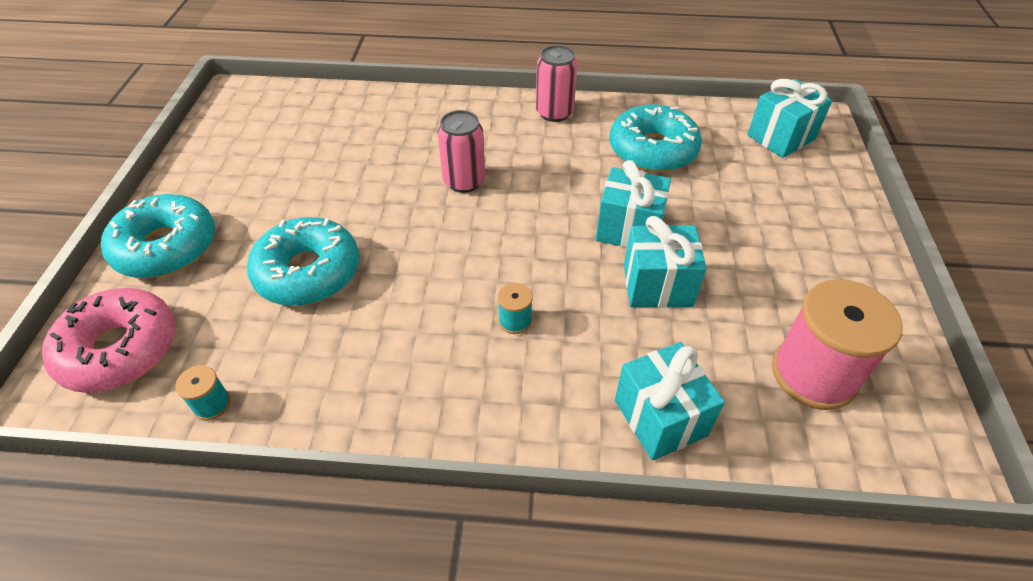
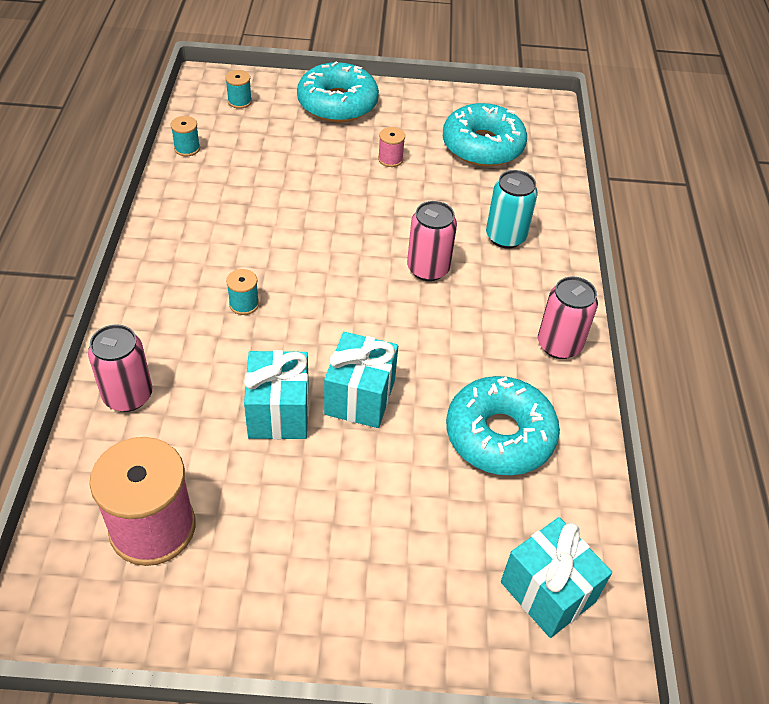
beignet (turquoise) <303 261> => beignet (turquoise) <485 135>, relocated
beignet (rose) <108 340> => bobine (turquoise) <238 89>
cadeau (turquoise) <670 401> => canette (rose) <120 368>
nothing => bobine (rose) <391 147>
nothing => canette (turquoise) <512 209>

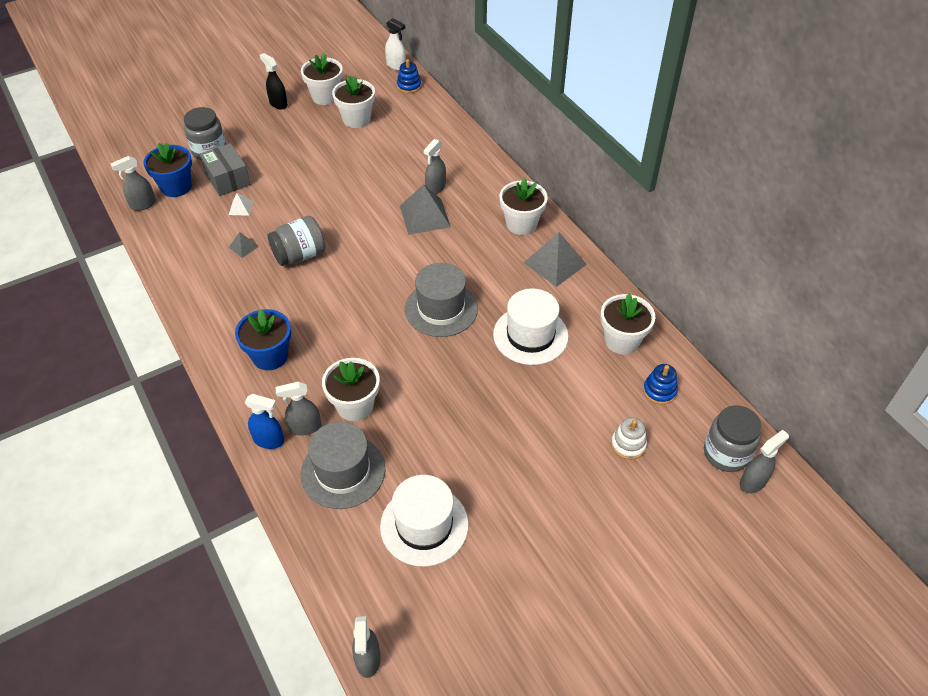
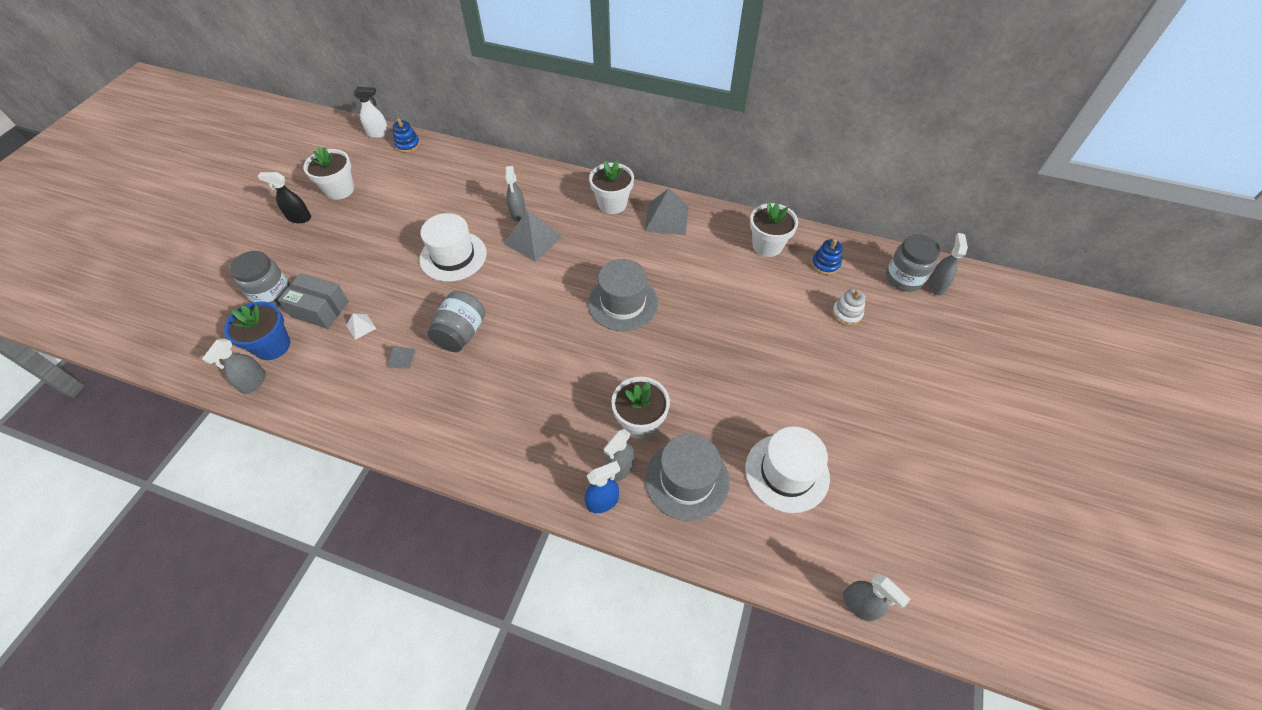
pot de fleurs (blanc) <353 101> => nothing
chapeau (blanc) <531 326> => chapeau (blanc) <453 247>, relocated
pot de fleurs (bleu) <263 339> => nothing

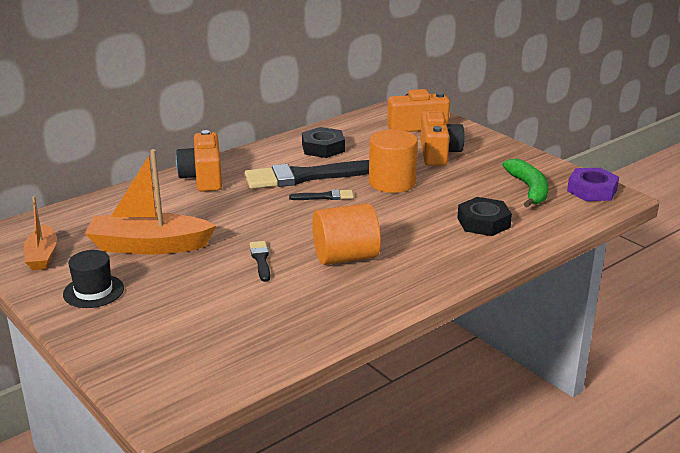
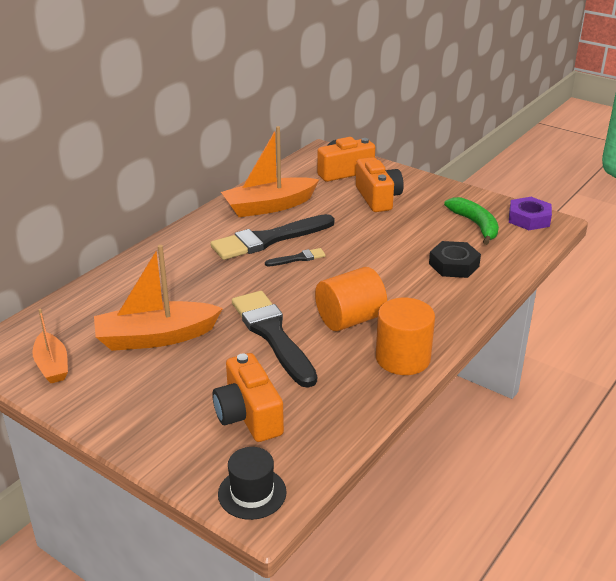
écrou (noir) <323 142> => bateau (orange) <270 171>
appareil photo (orange) <199 161> => appareil photo (orange) <248 397>, relocated
cylindre (orange) <393 161> => cylindre (orange) <405 336>, relocated
pinceau (noir) <260 261> => pinceau (noir) <274 339>, x2.22
chapeau (noir) <93 279> => chapeau (noir) <252 483>, relocated

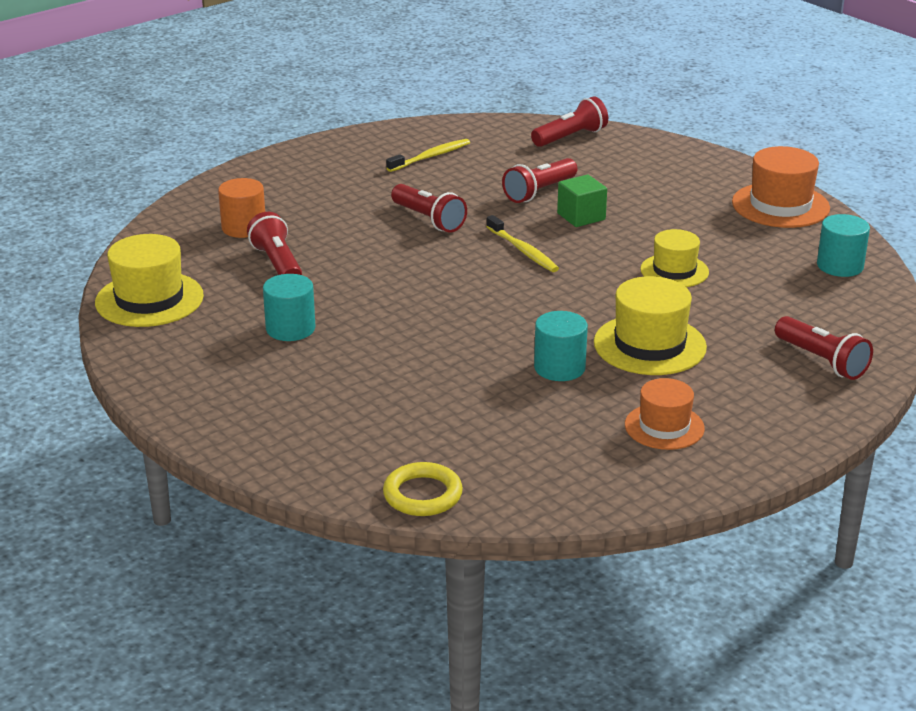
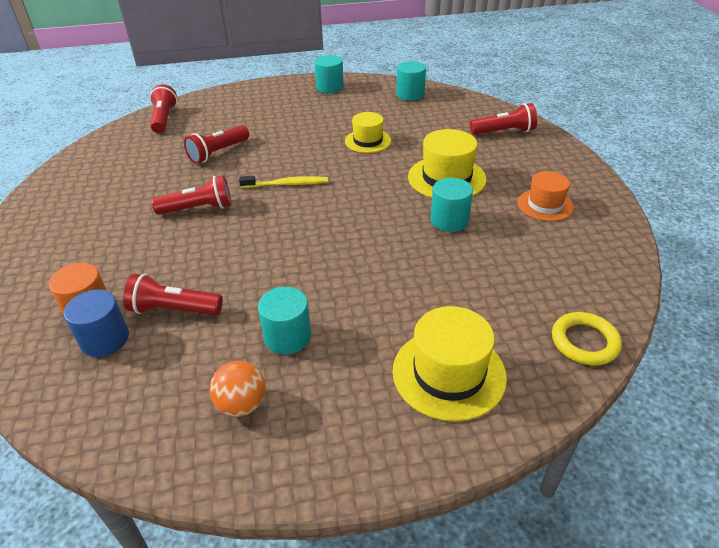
brosse à dents (jaune) <428 155> => nothing
chapeau (orange) <781 187> => cylindre (turquoise) <329 74>
lampe de poche (rouge) <539 180> => lampe de poche (rouge) <216 144>, 60 degrees clockwise
cube (vert) <582 200> => nothing
chapeau (jaune) <149 280> => chapeau (jaune) <450 364>, relocated
nothing => cylindre (bleu) <96 323>
nothing => balle (orange) <237 389>

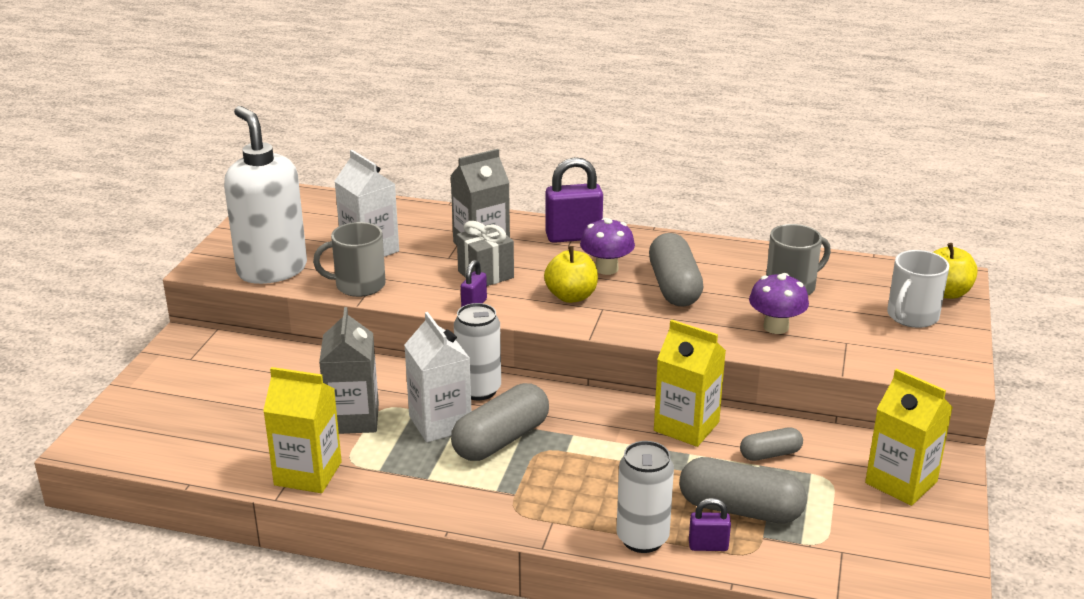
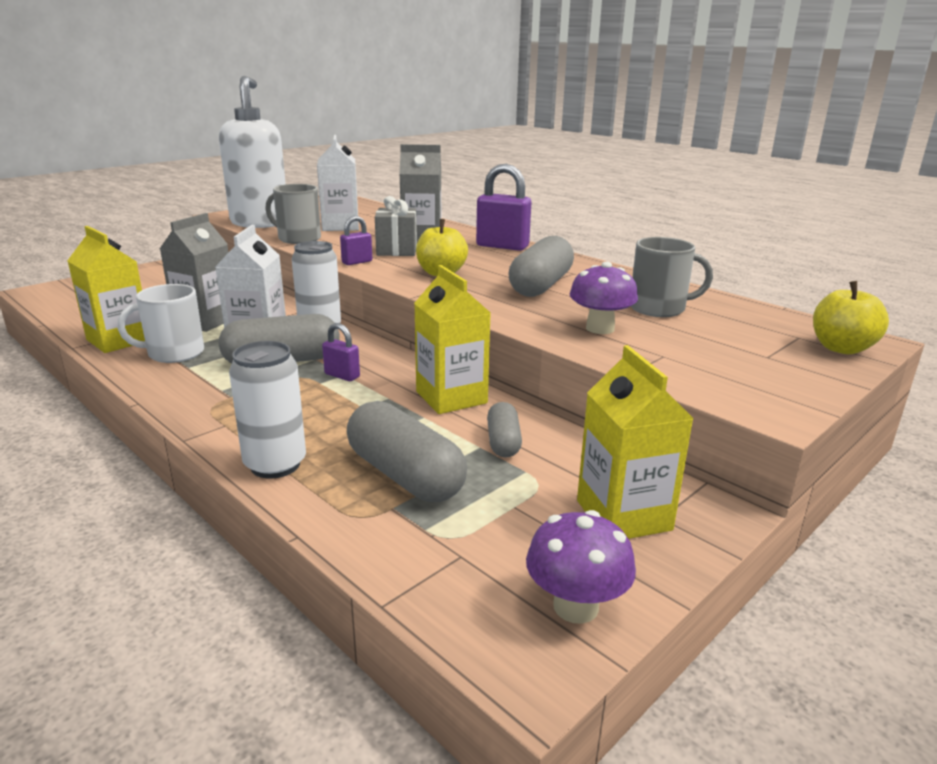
champignon (violet) <607 246> => champignon (violet) <581 567>, relocated
tasse (blanc) <918 289> => tasse (blanc) <161 323>, relocated
gélule (gris) <771 444> => gélule (gris) <504 429>, 75 degrees clockwise
cadenas (violet) <710 524> => cadenas (violet) <341 352>, relocated

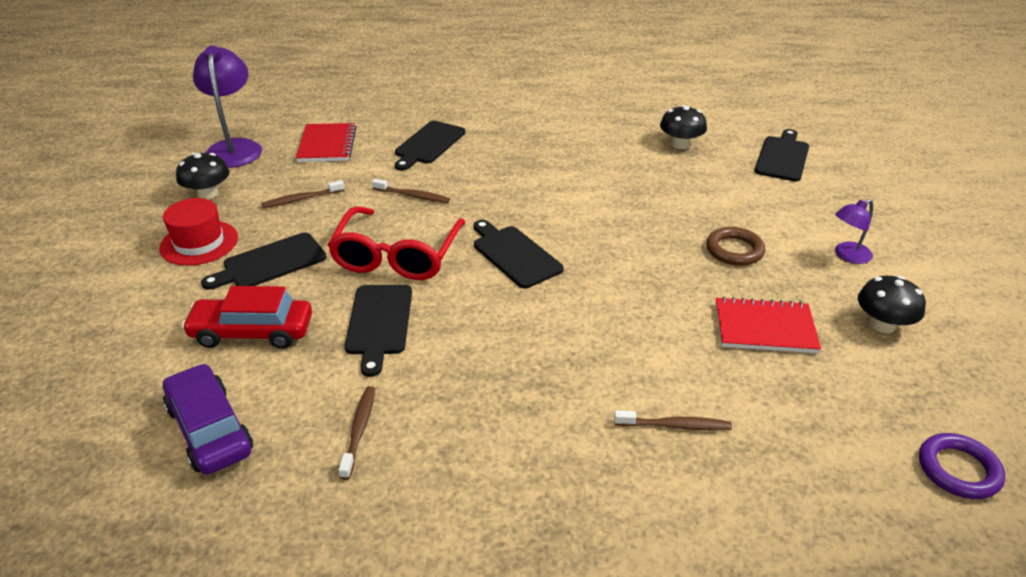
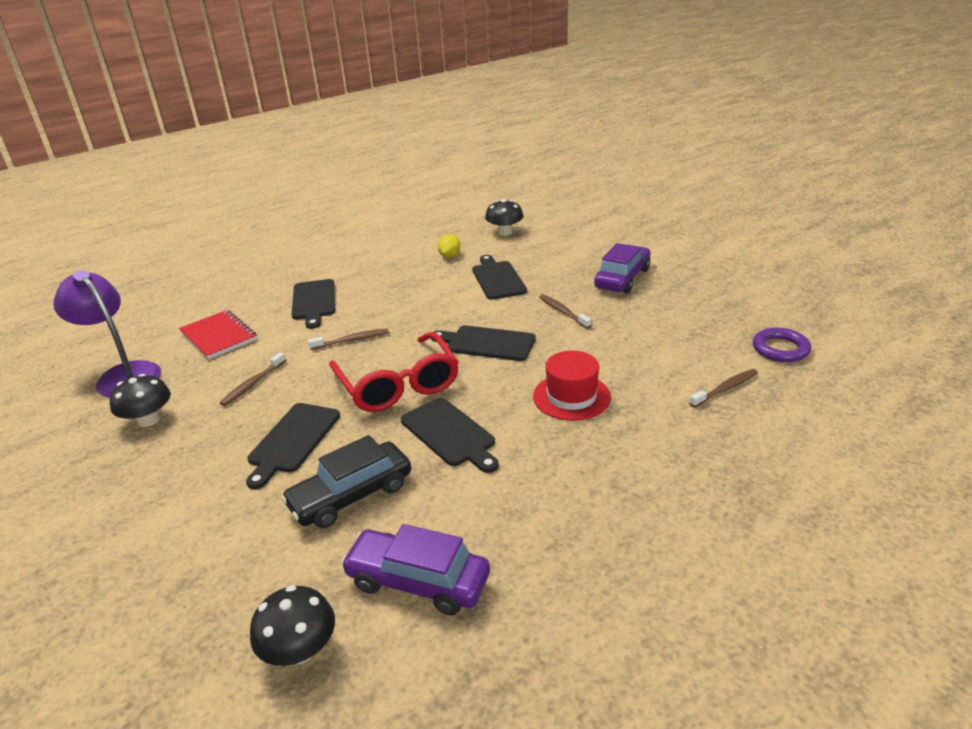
planche à découper (noir) <782 155> => planche à découper (noir) <499 277>, relocated
chapeau (rouge) <198 232> => chapeau (rouge) <572 386>, relocated
lampe (violet) <854 231> => nothing
anneau (marron) <735 246> => voiture (violet) <622 268>
champignon (noir) <892 304> => champignon (noir) <292 625>, relocated
voiture (rouge) <246 317> => voiture (noir) <346 481>
carnet (rouge) <768 325> => nothing
brosse à dents (marron) <357 433> => brosse à dents (marron) <565 311>, relocated
anneau (violet) <962 466> => anneau (violet) <782 345>, relocated
nothing => citron (jaune) <449 246>

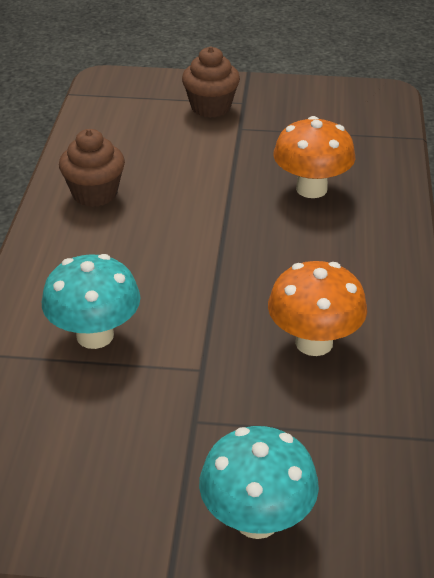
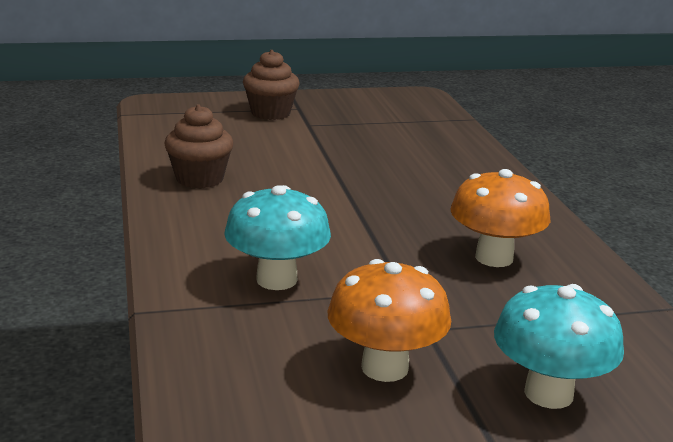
champignon (orange) <314 157> => champignon (orange) <389 320>, relocated

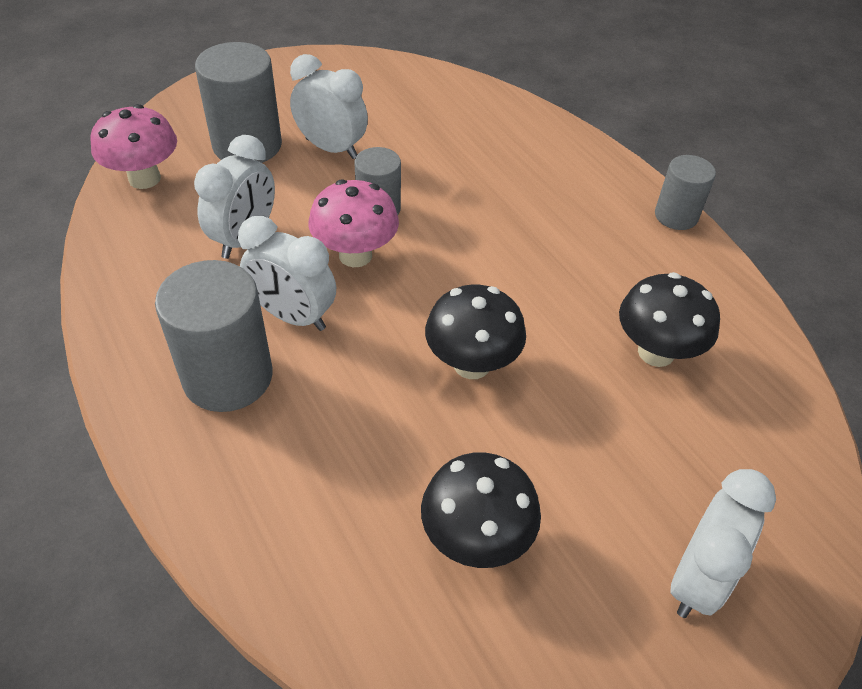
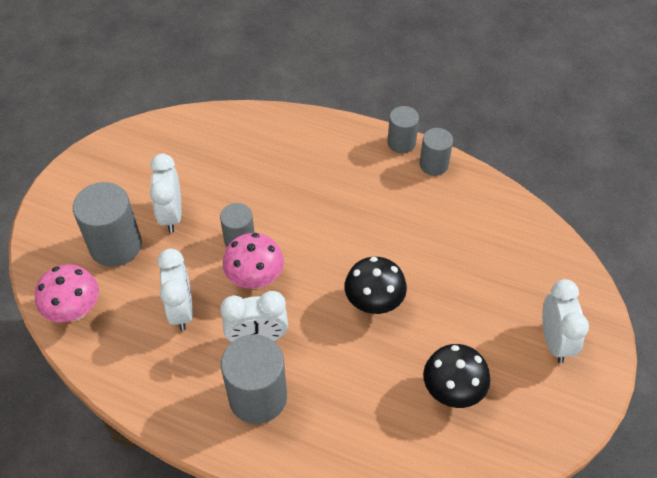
réveil (blanc) <329 106> => réveil (blanc) <165 193>, 90 degrees counterclockwise
champignon (noir) <669 319> => nothing
nothing => cylindre (gris) <436 152>

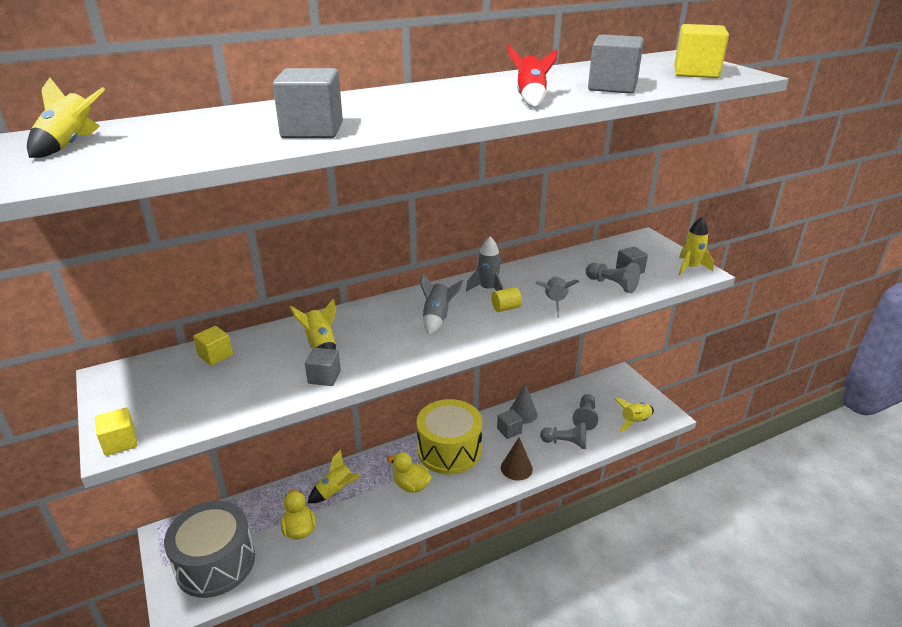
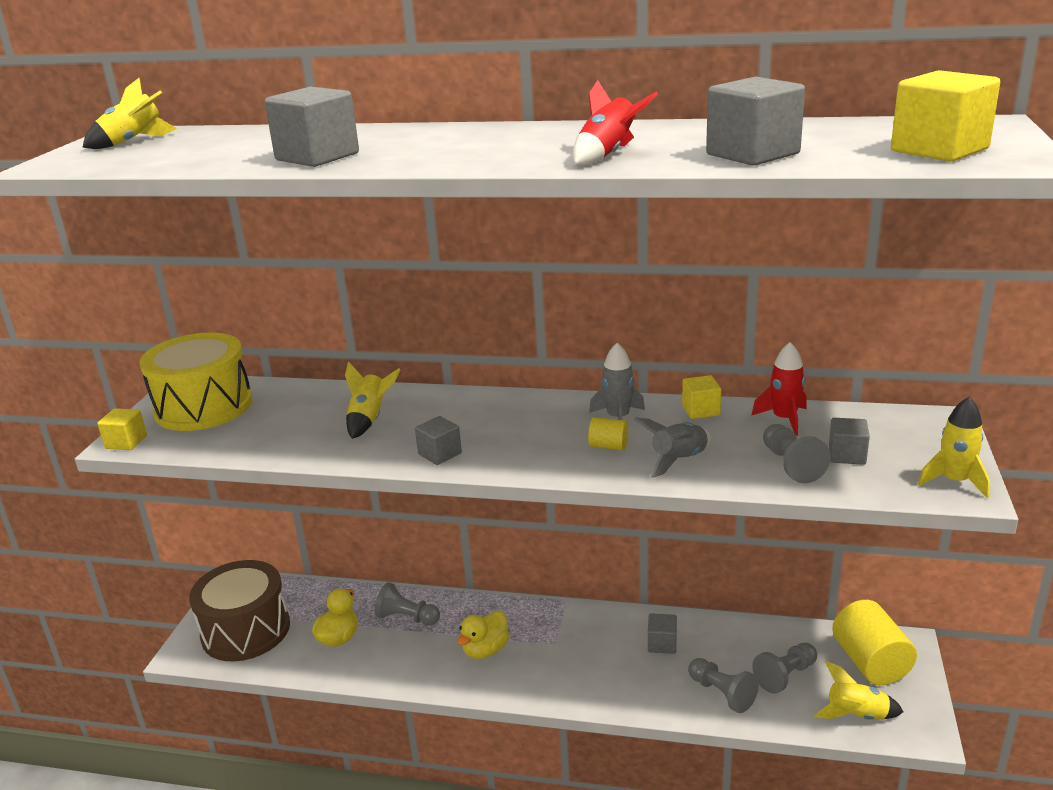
fusée (gris) <441 304> => nothing
cube (jaune) <213 346> => cube (jaune) <701 397>, relocated
cube (gris) <323 367> => cube (gris) <438 440>, relocated
cône (gris) <523 404> => nothing
tambour (jaune) <449 436> => tambour (jaune) <195 382>, relocated
cône (marron) <517 459> => nothing
fusée (jaune) <334 476> => pion (gris) <407 604>
canard (jaune) <409 472> => canard (jaune) <483 635>, 120 degrees counterclockwise
tambour (gris) <209 549> => tambour (marron) <239 610>
nothing => fusée (rouge) <779 389>
nothing => cylindre (jaune) <874 642>

